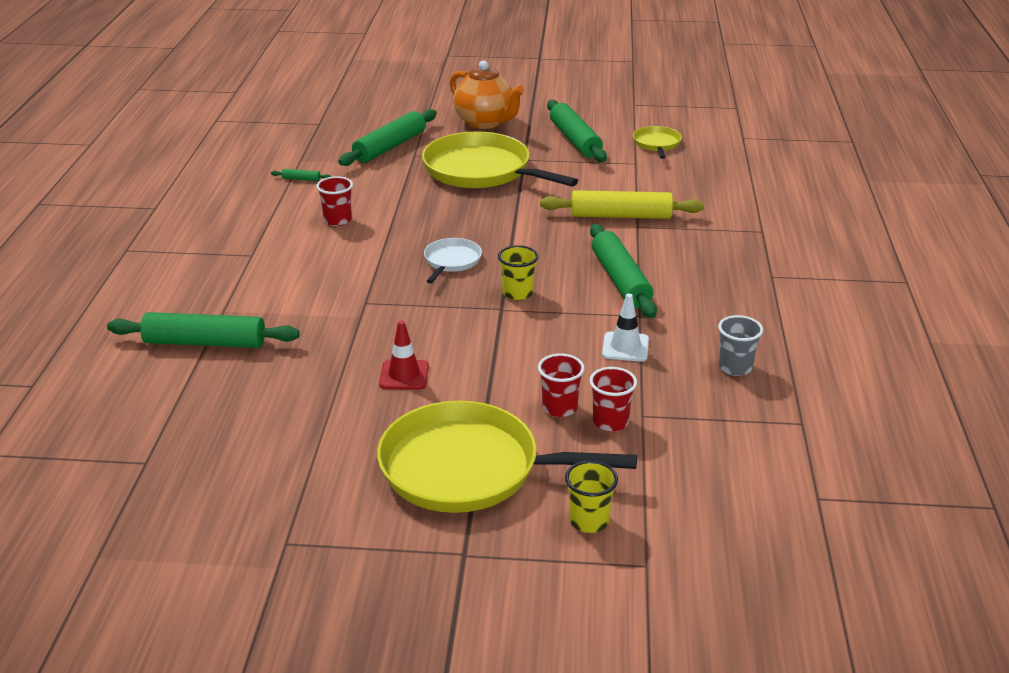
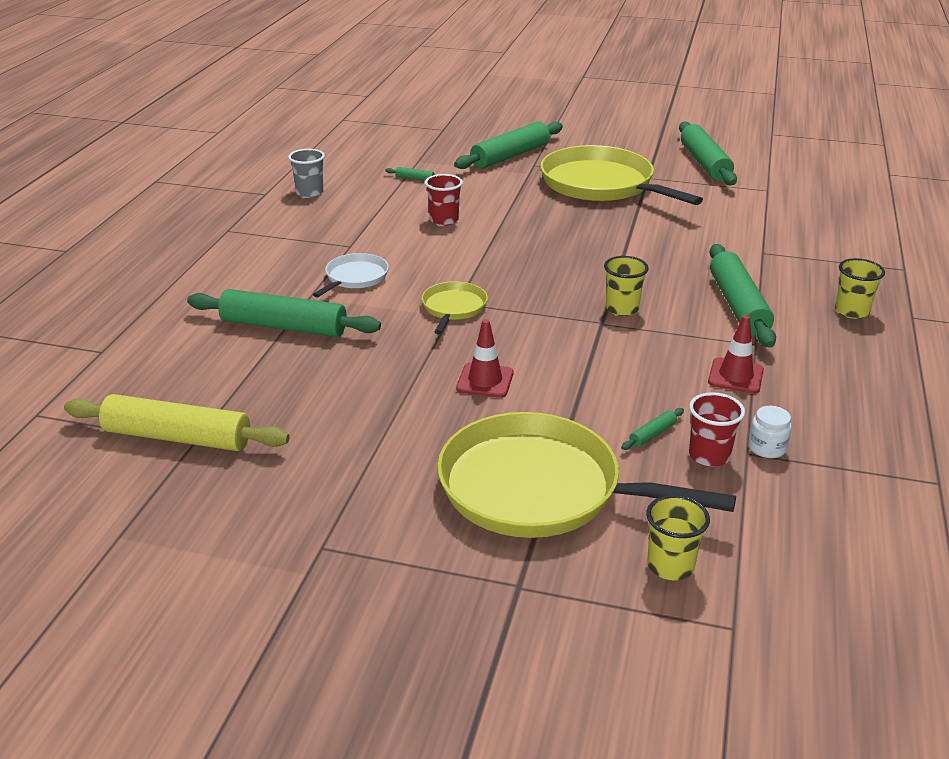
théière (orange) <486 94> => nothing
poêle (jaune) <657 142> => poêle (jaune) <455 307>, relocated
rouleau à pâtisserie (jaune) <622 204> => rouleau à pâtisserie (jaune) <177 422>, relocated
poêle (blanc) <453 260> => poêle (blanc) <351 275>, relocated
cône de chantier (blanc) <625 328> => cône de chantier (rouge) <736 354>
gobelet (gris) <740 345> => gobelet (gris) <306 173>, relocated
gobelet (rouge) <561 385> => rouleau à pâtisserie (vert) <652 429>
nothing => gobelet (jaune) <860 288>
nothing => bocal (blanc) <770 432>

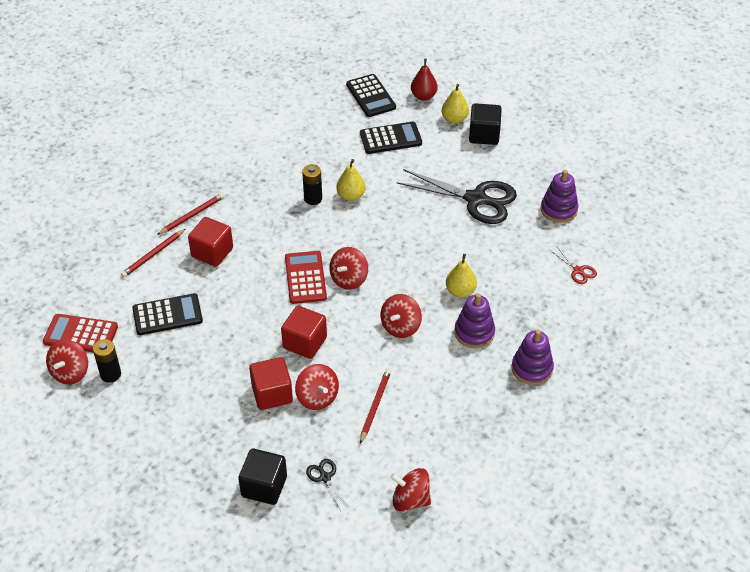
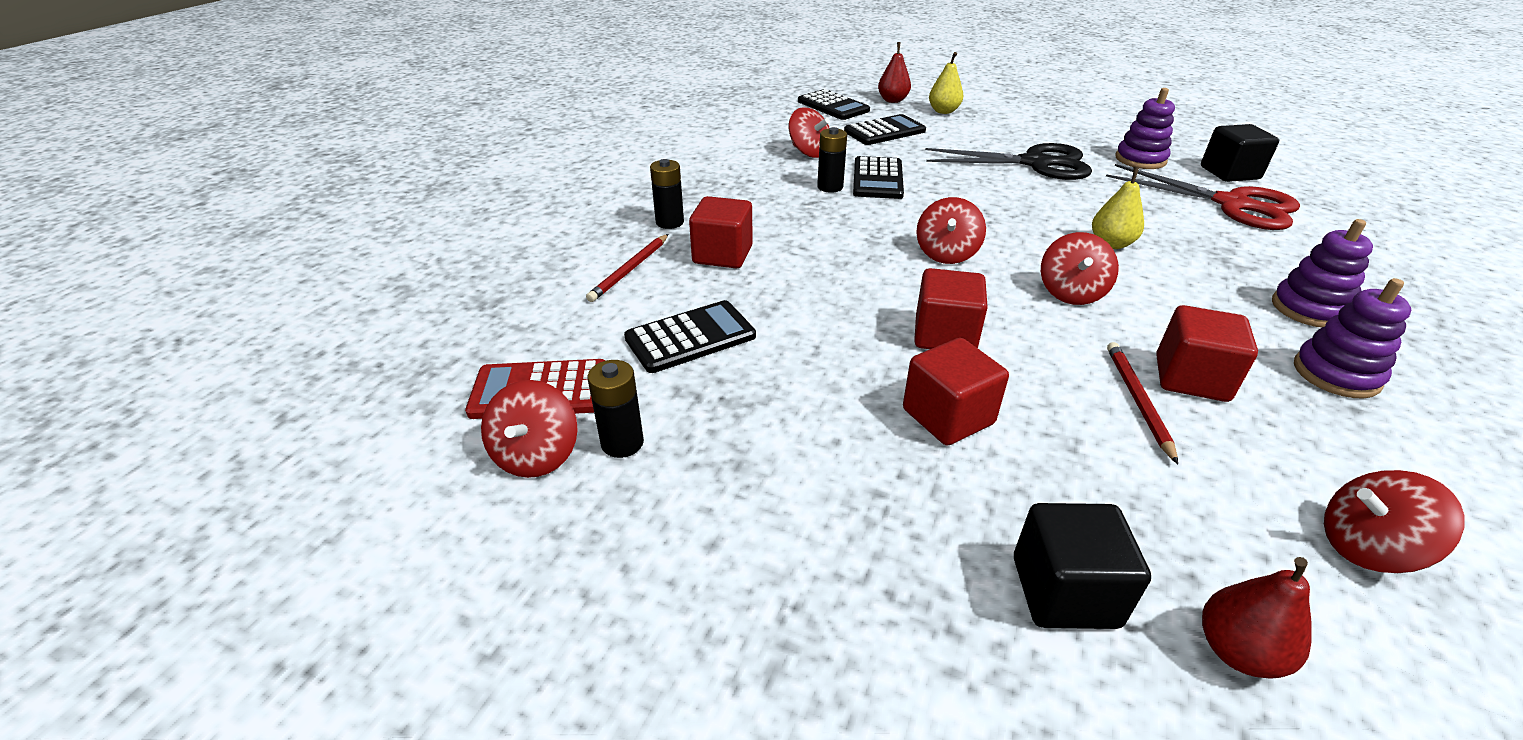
cube (noir) <485 124> => cube (noir) <1240 153>, relocated
poire (jaune) <351 180> => calculatrice (noir) <878 177>
crayon (rouge) <191 214> => pile (noir) <667 194>
ciseaux (rouge) <573 265> => ciseaux (rouge) <1203 197>, x2.33
calculatrice (rouge) <306 277> => nothing
jouet à empiler (violet) <475 320> => jouet à empiler (violet) <1352 338>, relocated
toupie (rouge) <317 387> => toupie (rouge) <809 132>, relocated
ciseaux (noir) <328 484> => nothing
nothing => cube (rouge) <1207 353>
nothing => poire (rouge) <1256 618>

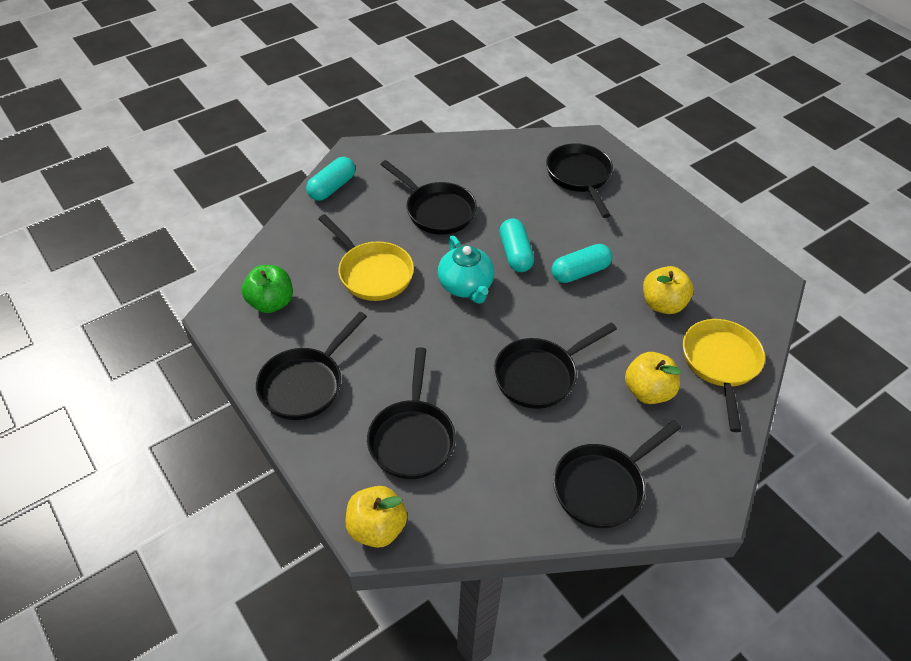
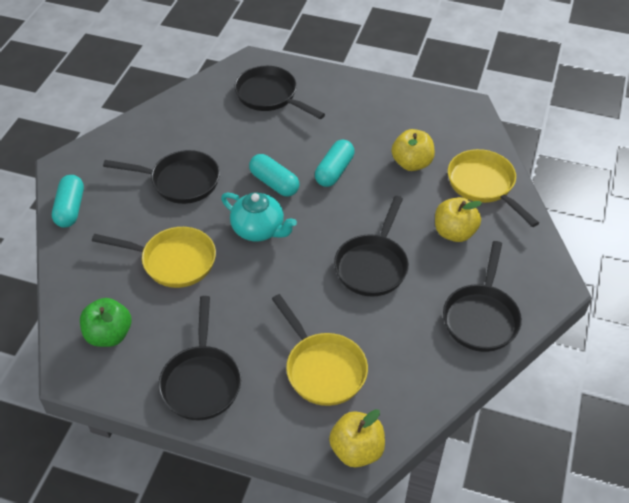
poêle (noir) <411 413> => poêle (jaune) <320 350>

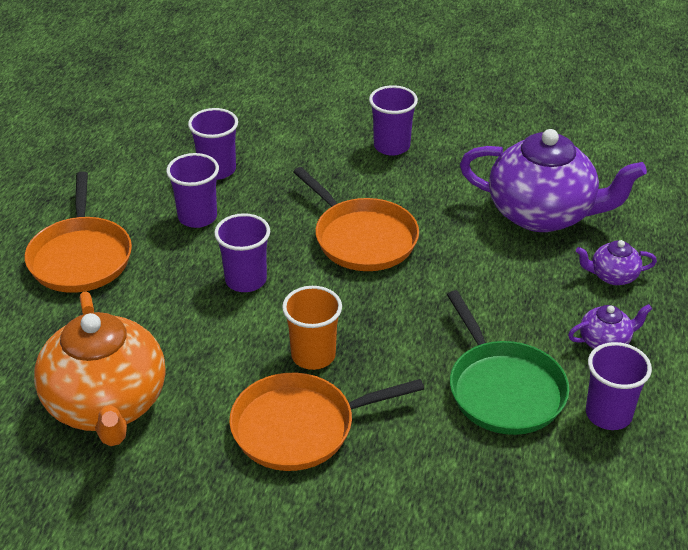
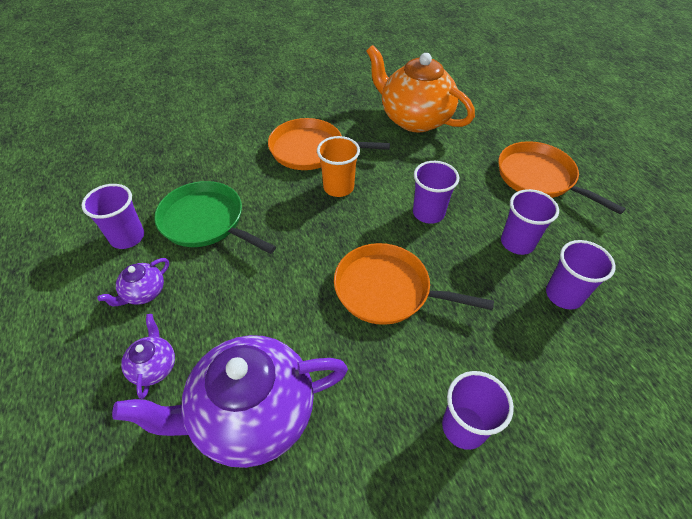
théière (violet) <616 262> => théière (violet) <148 356>, 60 degrees counterclockwise
poêle (orange) <326 422> => poêle (orange) <329 144>, 120 degrees counterclockwise

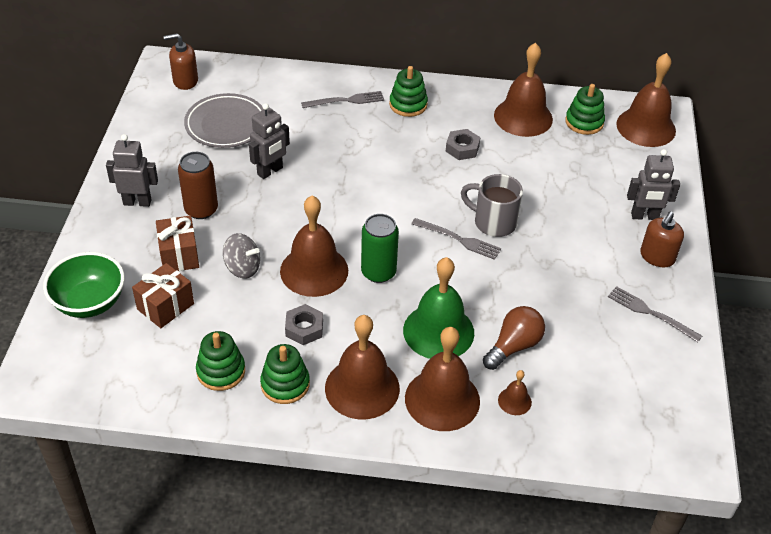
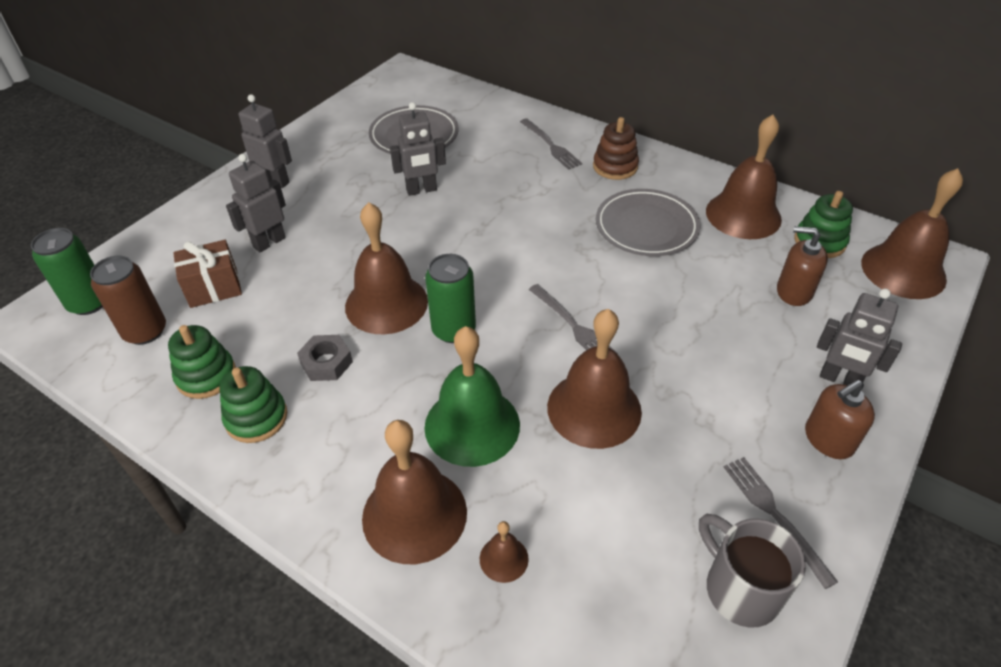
distributeur de savon (marron) <180 62> => distributeur de savon (marron) <802 266>, relocated
jouet à empiler (vert) <408 91> => jouet à empiler (marron) <616 148>
fourchette (gris) <342 99> => fourchette (gris) <551 144>, 45 degrees clockwise
écrou (gris) <463 144> => assiette (gris) <648 222>
canette (marron) <198 185> => canette (marron) <128 300>, relocated
tasse (gris) <492 205> => tasse (gris) <752 571>, relocated
cadeau (marron) <177 243> => robot (gris) <256 203>
toupie (gris) <241 256> => nothing
bol (vert) <84 285> => nothing
ampoule (marron) <514 338> => nothing
cloche (marron) <362 367> => cloche (marron) <594 379>, relocated
nothing => canette (vert) <67 271>

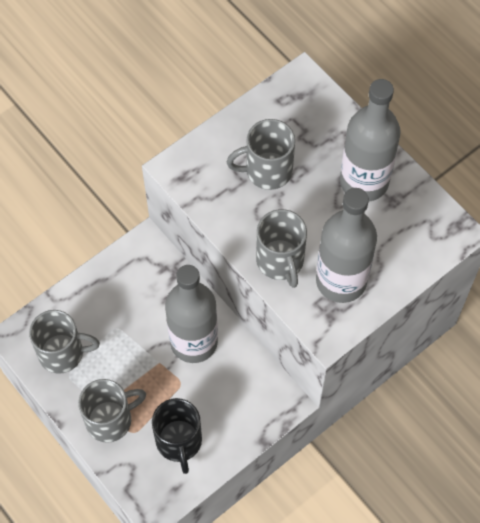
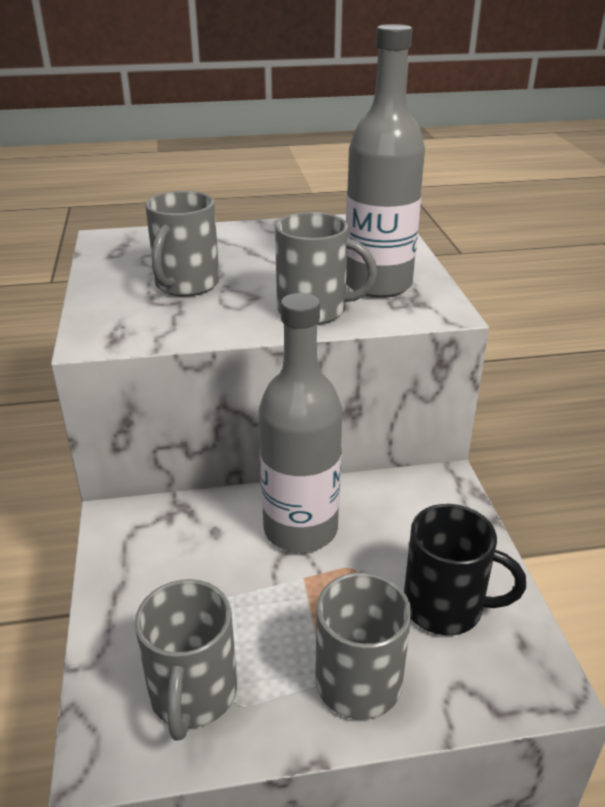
bouteille (gris) <370 140> => nothing
tasse (gris) <64 342> => tasse (gris) <186 660>, 150 degrees clockwise

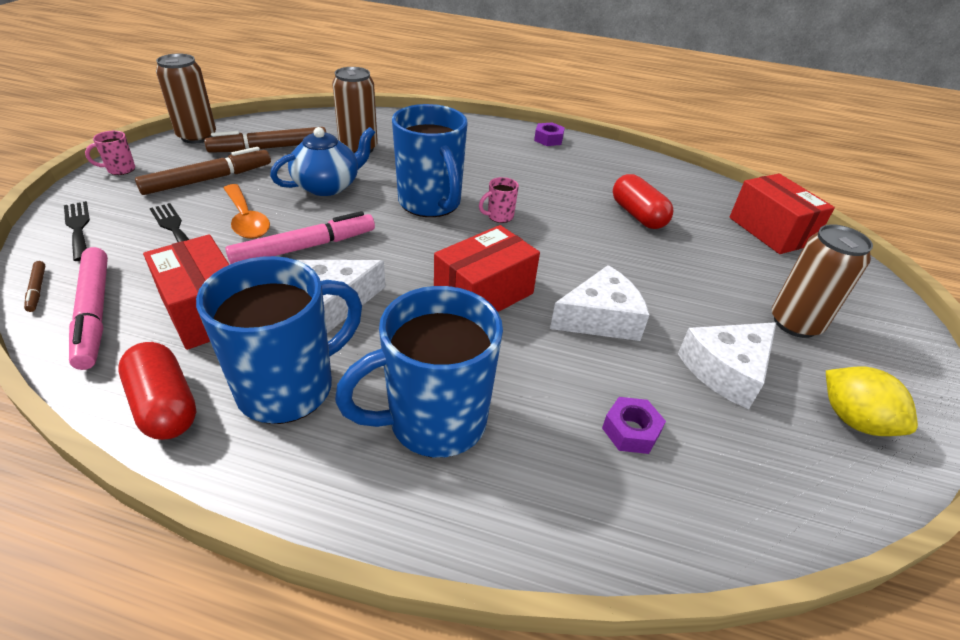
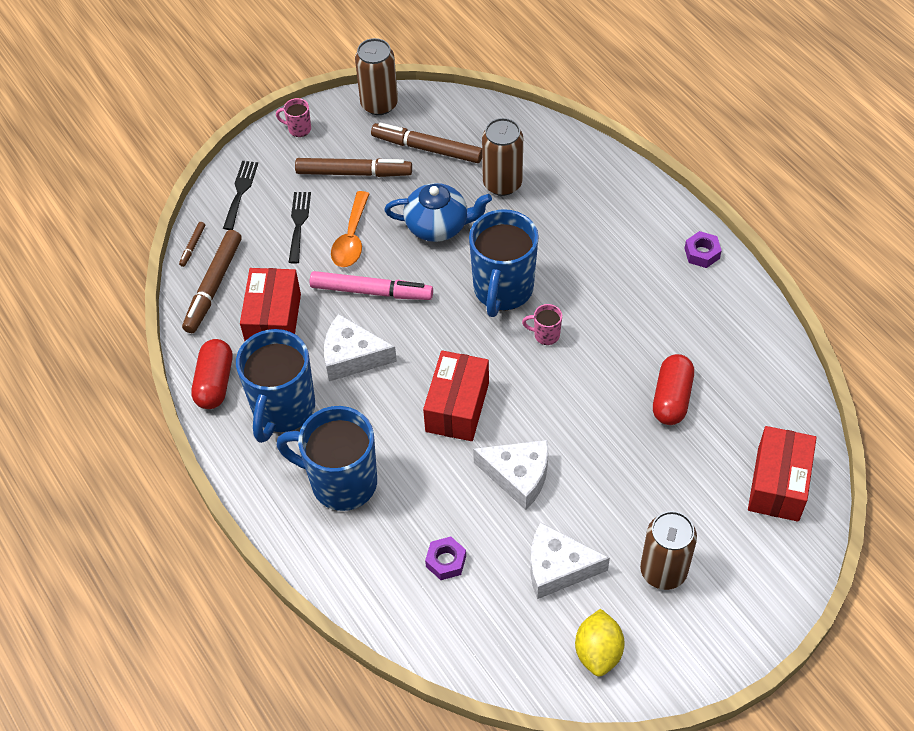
boîte (rouge) <487 268> => boîte (rouge) <456 395>, 75 degrees counterclockwise
feutre (rose) <88 308> => feutre (marron) <212 281>
tasse (bleu) <279 340> => tasse (bleu) <275 386>, 105 degrees clockwise

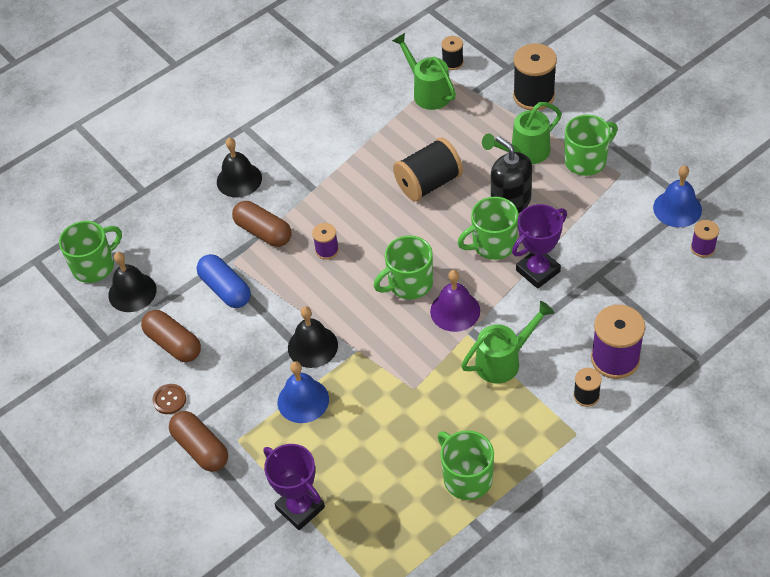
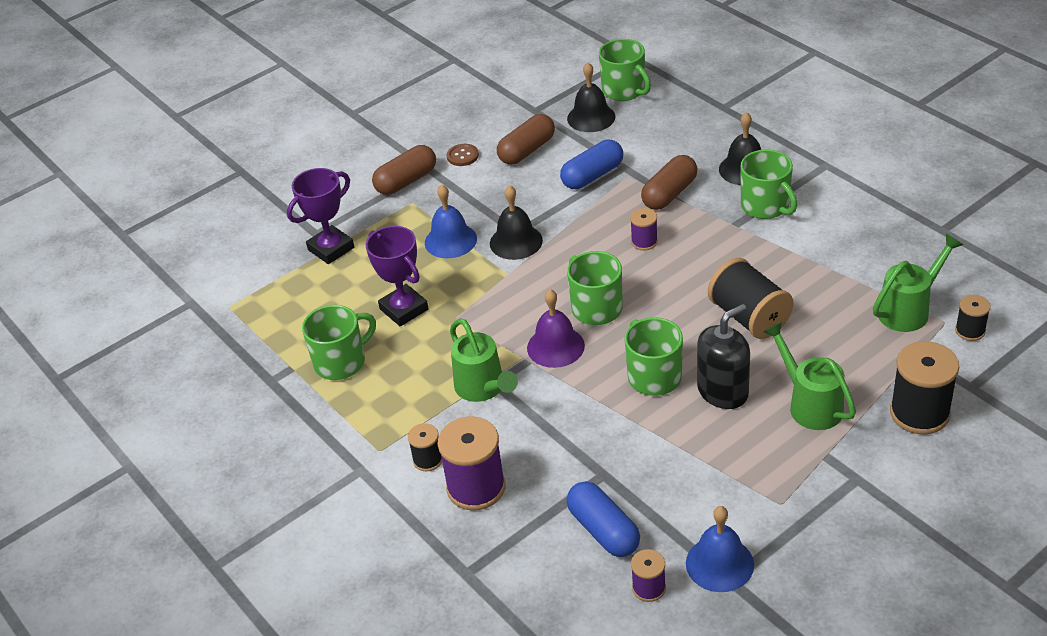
tasse (vert) <591 145> => tasse (vert) <768 184>, relocated
trophée (violet) <539 246> => trophée (violet) <397 276>, relocated
nothing => gélule (bleu) <603 519>

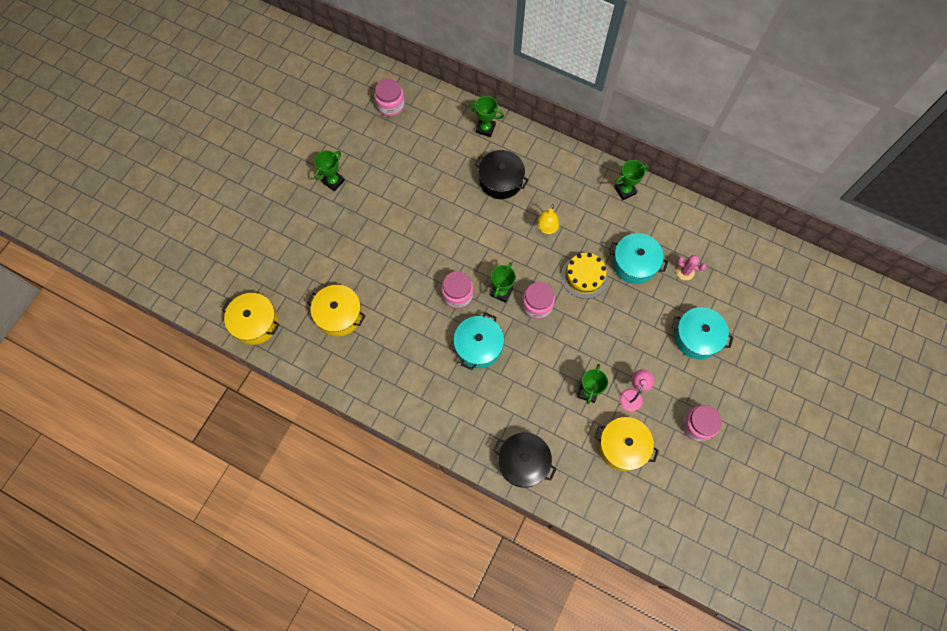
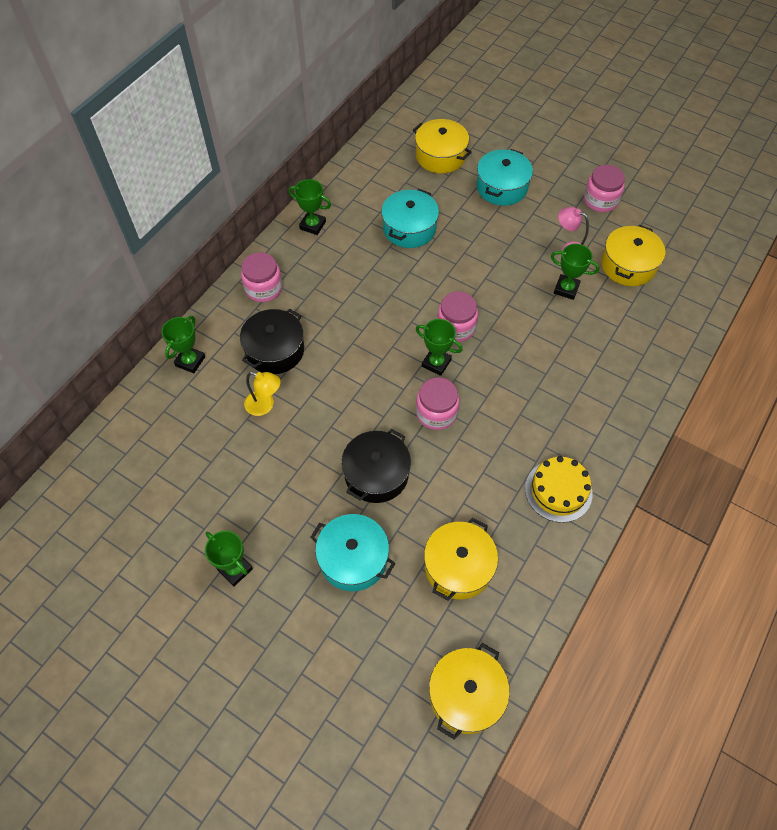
bocal (rose) <389 97> => bocal (rose) <262 277>, relocated
trophée (vert) <631 180> => trophée (vert) <309 207>, 45 degrees counterclockwise
lampe (jaune) <548 219> => lampe (jaune) <262 394>, relocated
gâteau (jaune) <584 276> => gâteau (jaune) <559 489>, relocated
cactus (rose) <691 267> => nothing
marmite (turquoise) <478 341> => marmite (turquoise) <353 552>, relocated
marmite (noir) <525 460> => marmite (noir) <376 466>, relocated
nothing => marmite (jaune) <442 146>

